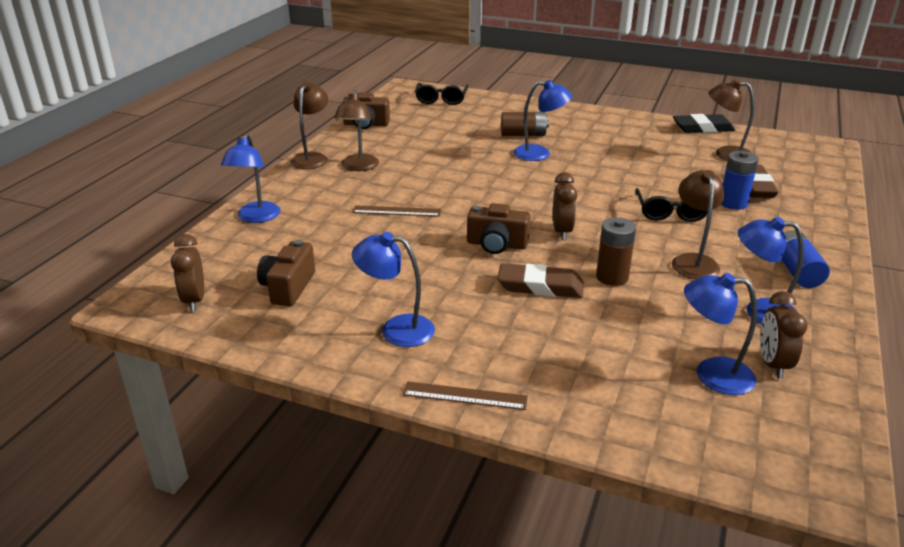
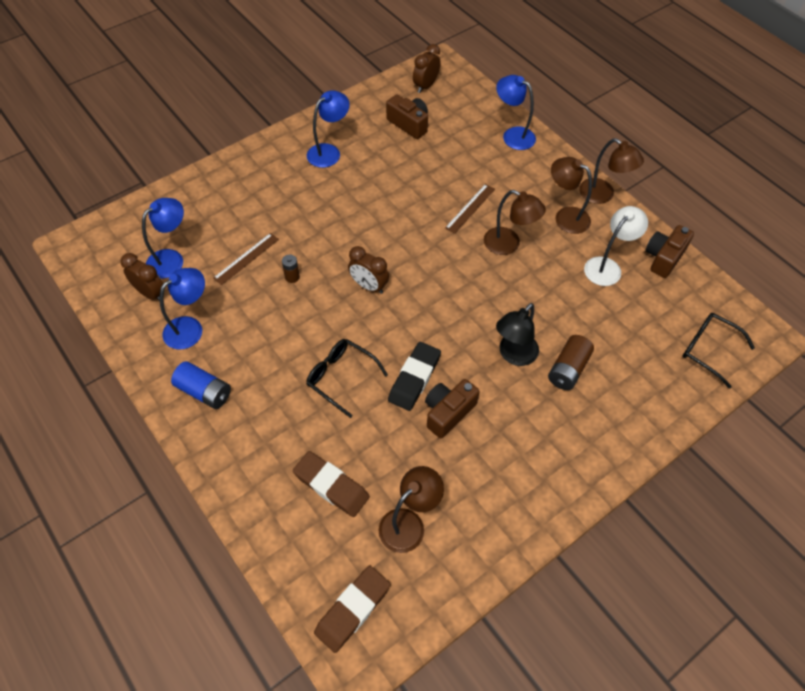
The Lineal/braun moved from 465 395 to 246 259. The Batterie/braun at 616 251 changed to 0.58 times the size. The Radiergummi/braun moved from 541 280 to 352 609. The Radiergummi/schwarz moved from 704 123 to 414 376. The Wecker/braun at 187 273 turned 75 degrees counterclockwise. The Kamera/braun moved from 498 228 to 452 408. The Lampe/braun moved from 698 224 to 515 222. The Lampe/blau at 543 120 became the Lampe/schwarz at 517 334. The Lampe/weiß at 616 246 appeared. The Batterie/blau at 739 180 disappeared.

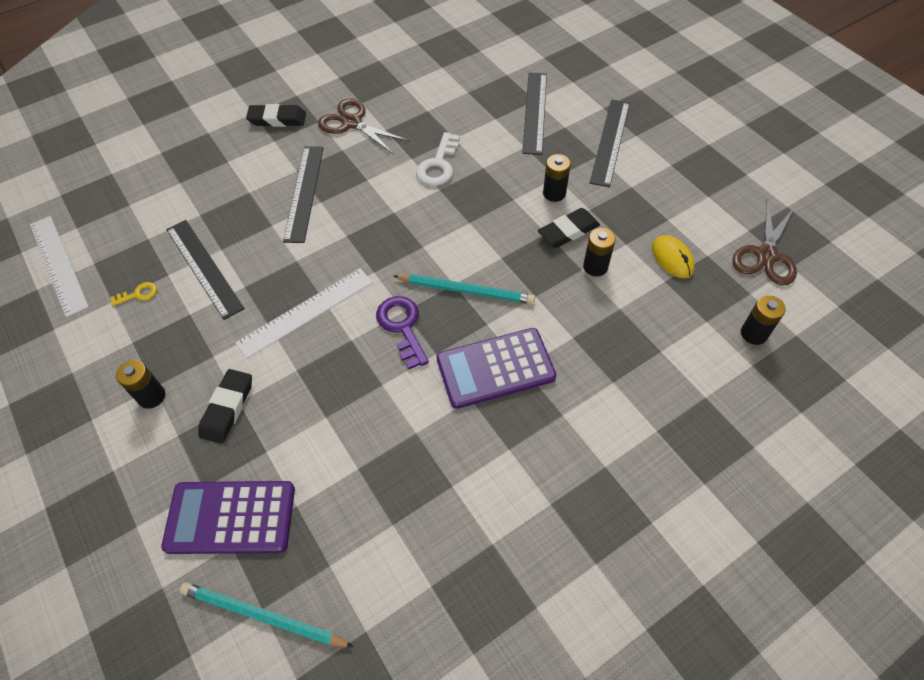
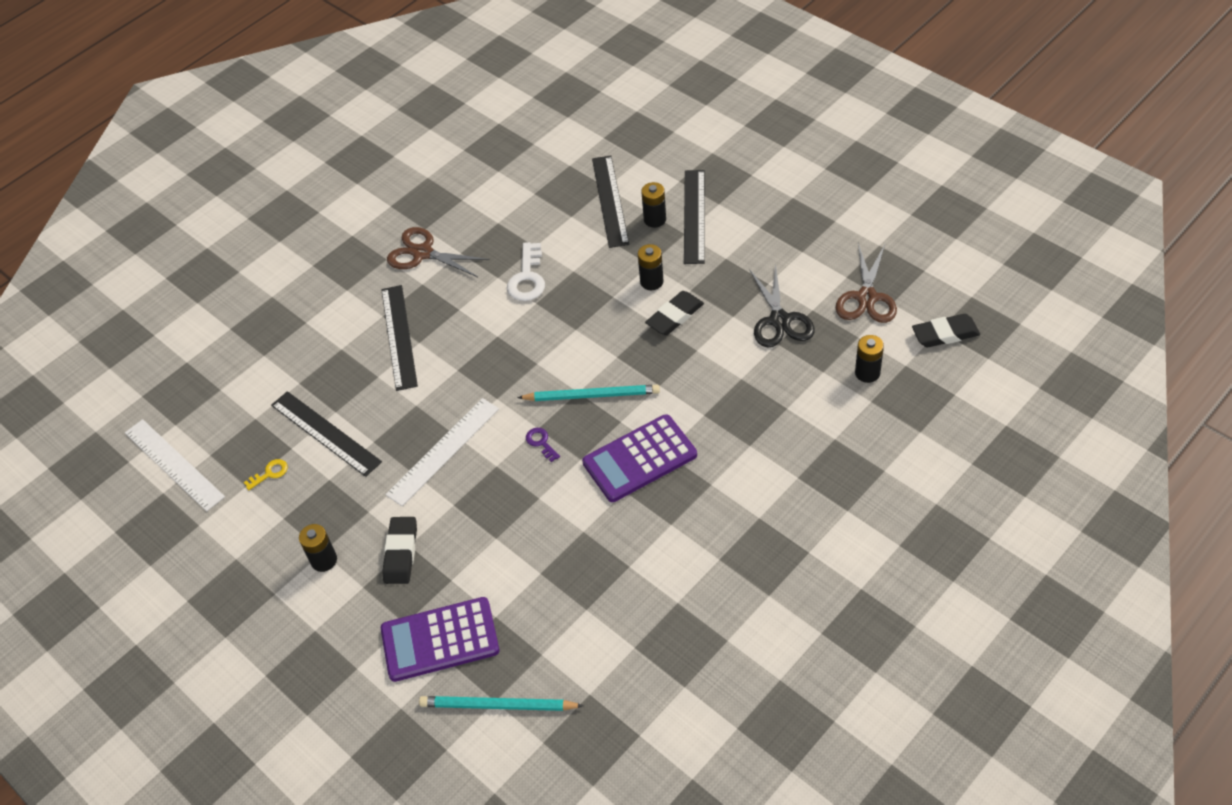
The Schlüssel/lila at 402 332 changed to 0.54 times the size. The Batterie/schwarz moved from 599 252 to 653 205. The Computermaus/gelb at 673 256 was replaced by the Schere/schwarz at 782 306. The Radiergummi/schwarz moved from 276 115 to 946 330.

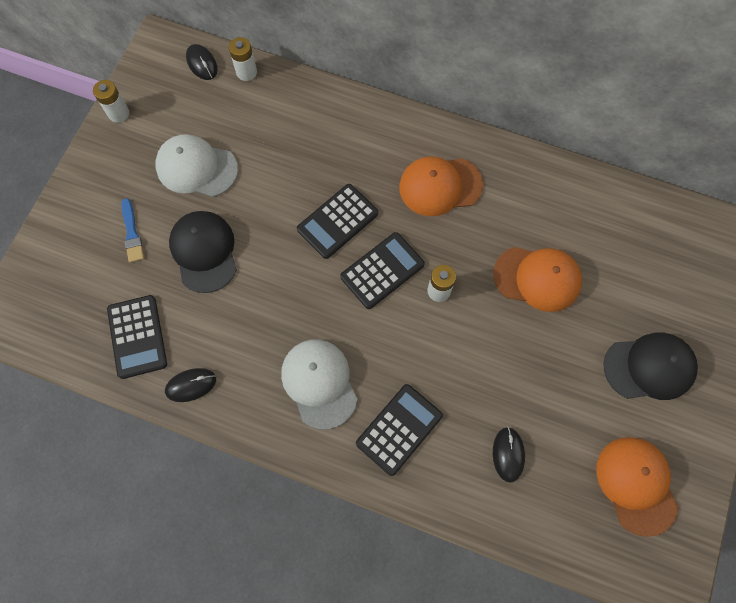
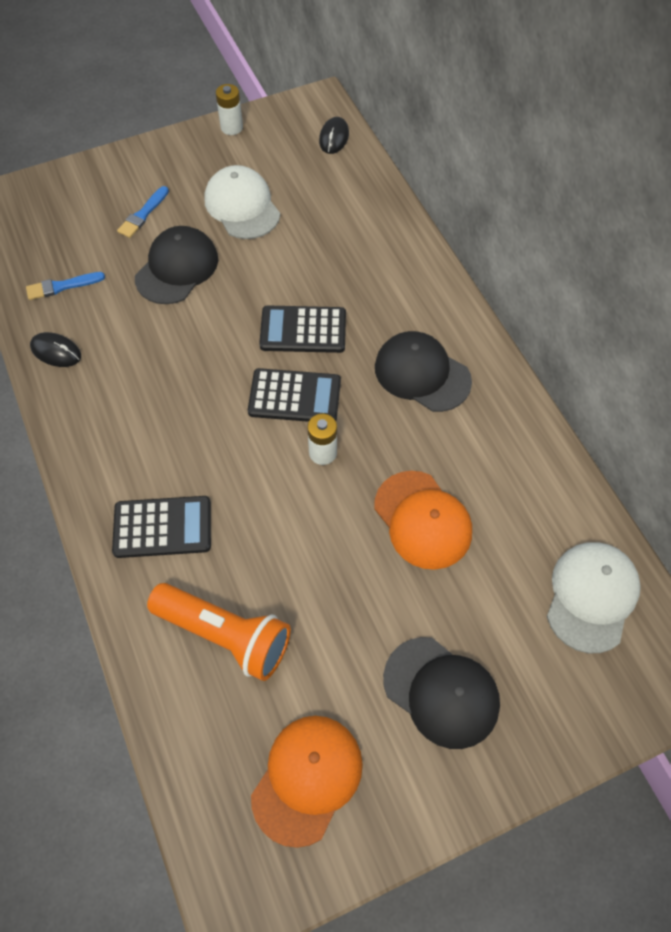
The Taschenrechner/schwarz at 137 337 was replaced by the Pinsel/blau at 65 286. The Computermaus/schwarz at 509 455 was replaced by the Taschenlampe/orange at 219 632. The Kappe/orange at 441 186 became the Kappe/schwarz at 423 371. The Kappe/weiß moved from 319 384 to 594 598. The Batterie/weiß at 243 59 disappeared.

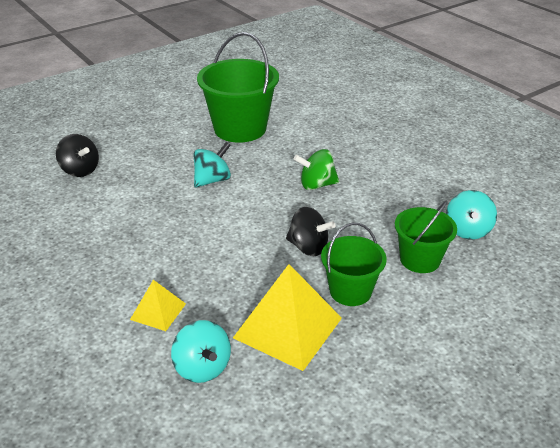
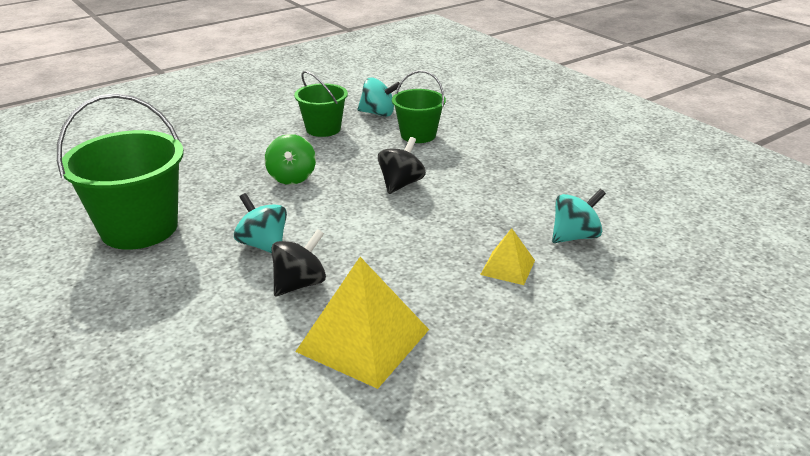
The Kreisel/schwarz moved from 77 155 to 298 262. The Eimer/grün moved from 354 264 to 321 104. The Pyramide/gelb moved from 287 317 to 362 323.

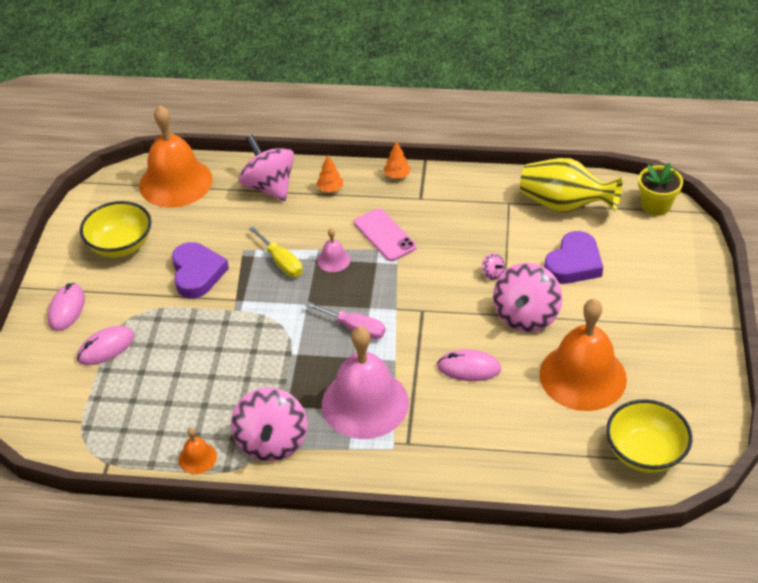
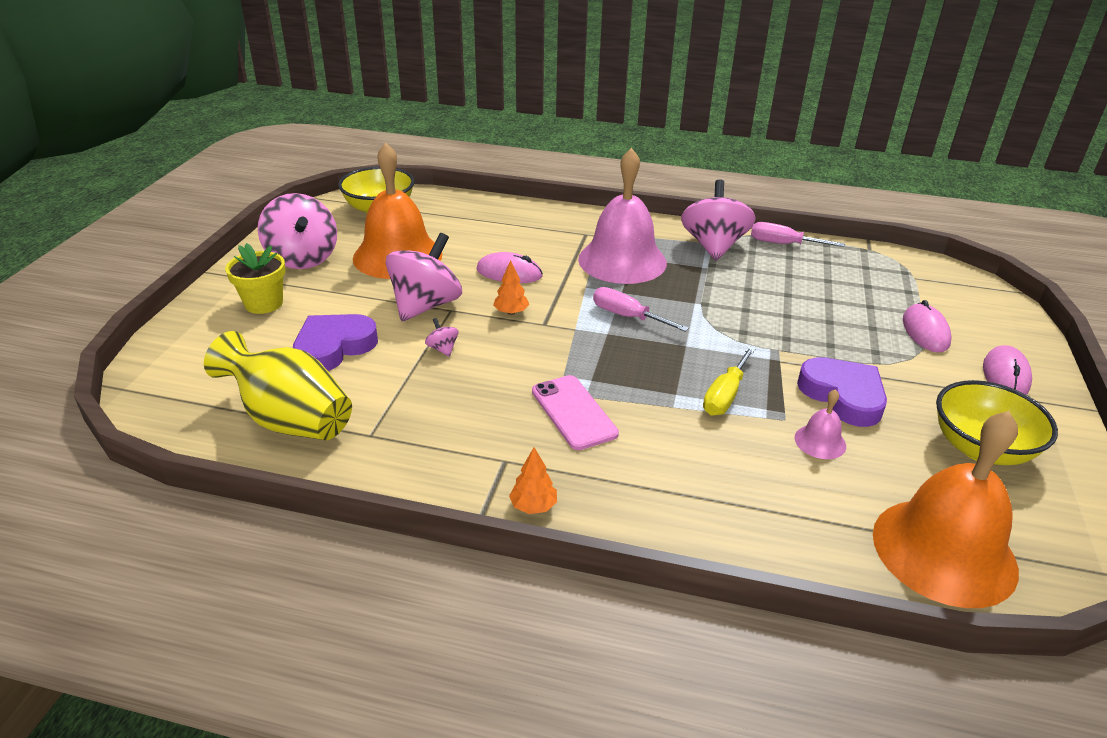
The Blumentopf/gelb moved from 660 189 to 255 278. The Kreisel/rosa moved from 266 167 to 297 231. The Baum/orange moved from 329 173 to 511 287. The Schraubenzieher/gelb at 276 251 turned 120 degrees counterclockwise. The Glocke/orange at 198 450 was replaced by the Schraubenzieher/rosa at 798 234. The Glocke/rosa moved from 333 250 to 820 424. The Herz/lila at 200 270 turned 150 degrees clockwise. The Computermaus/rosa at 106 345 turned 60 degrees counterclockwise.

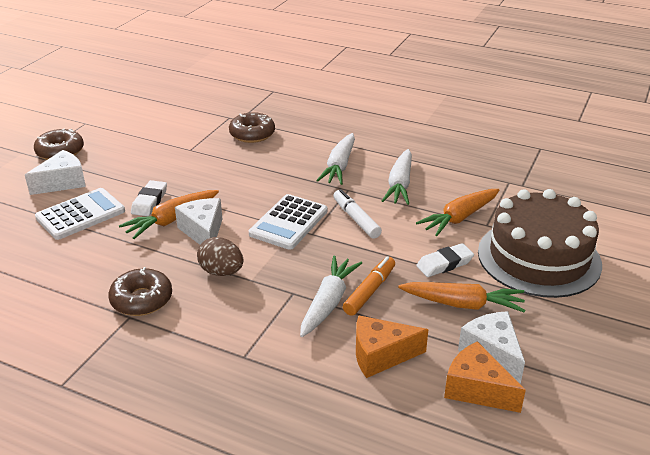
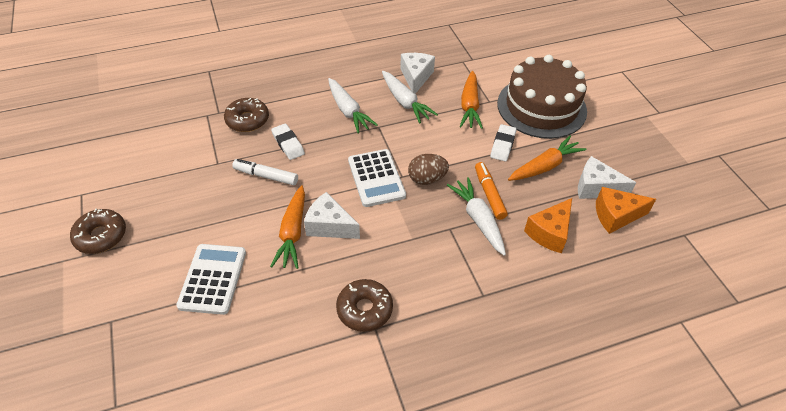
The Filzstift/weiß moved from 357 214 to 265 172. The Radiergummi/weiß moved from 149 198 to 288 141. The Käse/weiß moved from 55 172 to 417 73. The Ei/braun moved from 220 256 to 428 169.

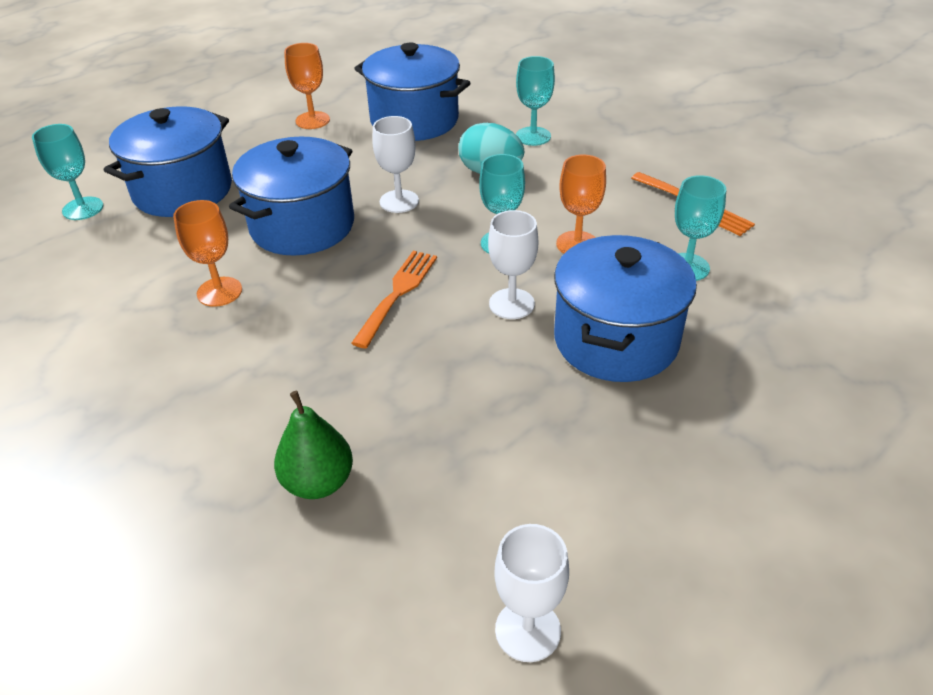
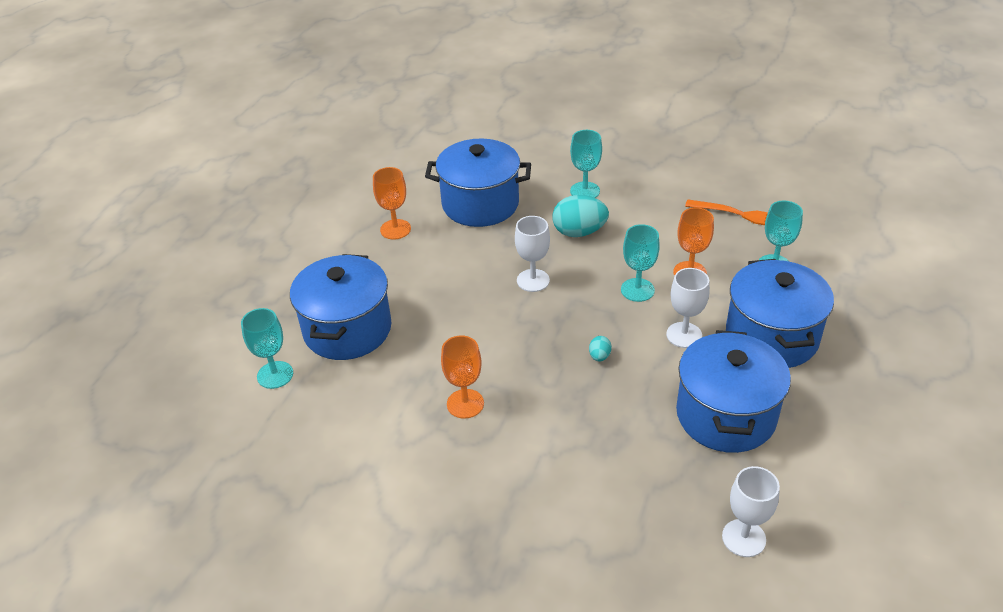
The Gabel/orange at 394 300 was replaced by the Ei/türkis at 600 349. The Kochtopf/blau moved from 291 196 to 733 391. The Kelch/weiß moved from 531 593 to 751 511. The Birne/grün at 313 445 disappeared.

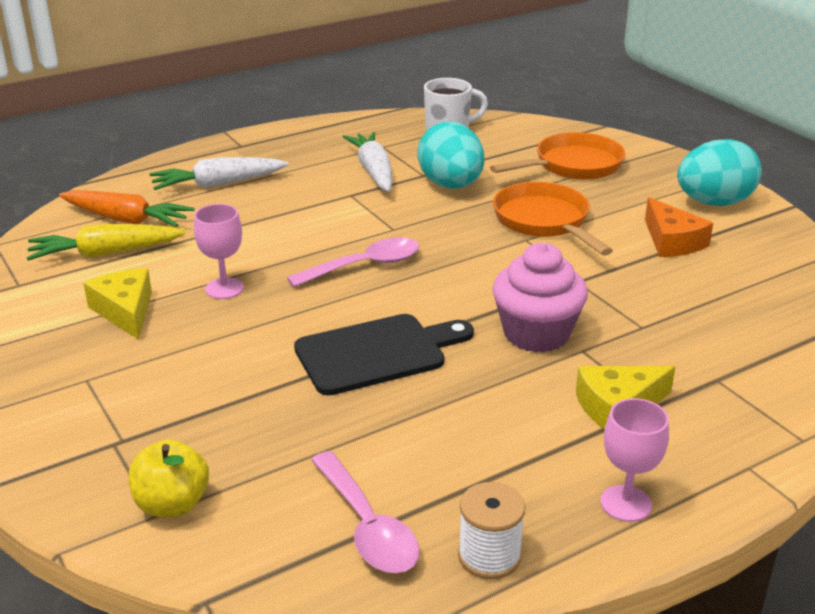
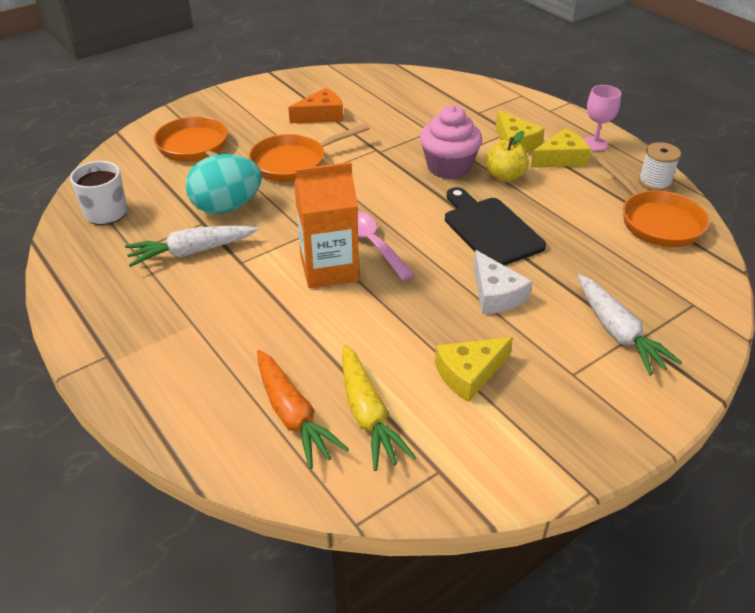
The Karotte/orange at 126 208 turned 135 degrees clockwise. The Getränkekarton/orange at 326 225 appeared. The Käse/weiß at 502 282 appeared. The Apfel/gelb moved from 169 478 to 507 156. The Käse/gelb at 560 148 appeared. The Karotte/weiß moved from 219 173 to 630 325. The Löffel/rosa at 365 512 was replaced by the Pfanne/orange at 653 202. The Kelch/rosa at 219 251 disappeared. The Ei/türkis at 719 172 disappeared.

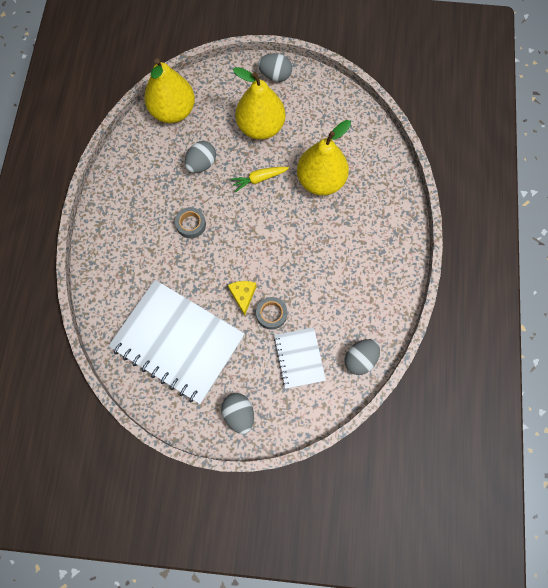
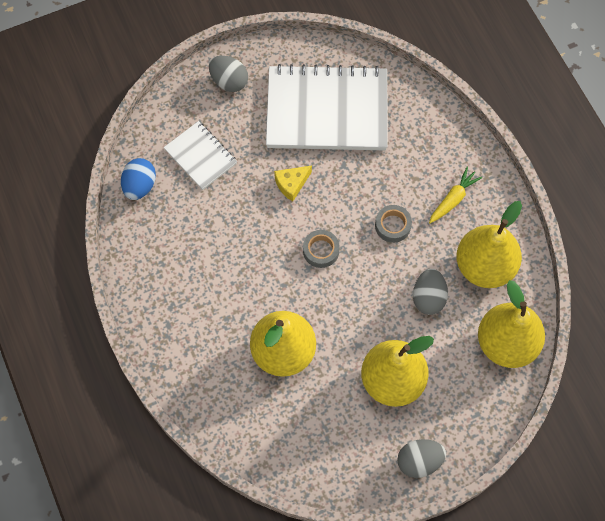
The Ei/grau at 362 357 became the Ei/blau at 138 179. The Käse/gelb at 242 298 turned 90 degrees clockwise. The Klebeband/grau moved from 271 313 to 321 249. The Karotte/gelb moved from 259 179 to 455 194. The Birne/gelb at 489 244 appeared.

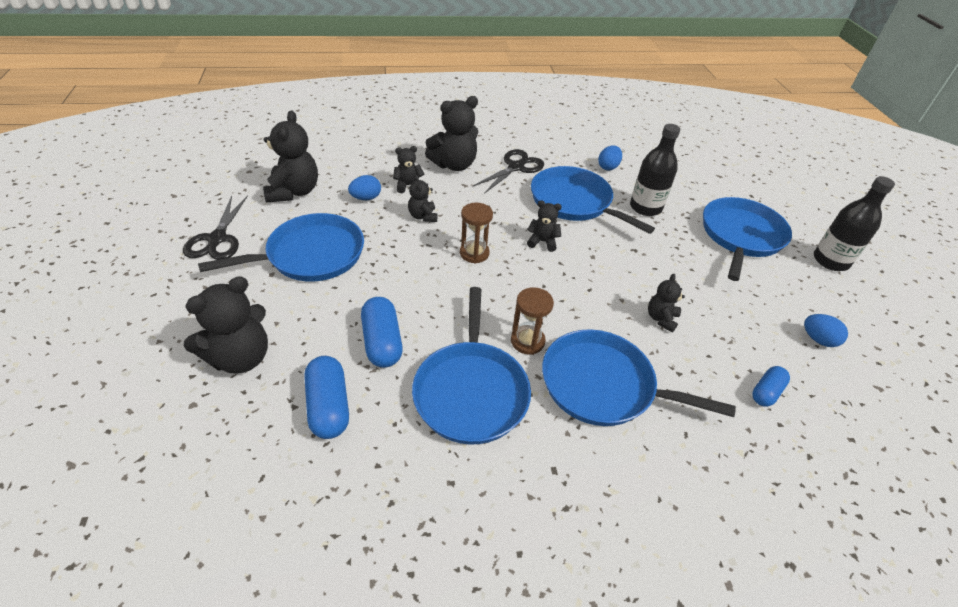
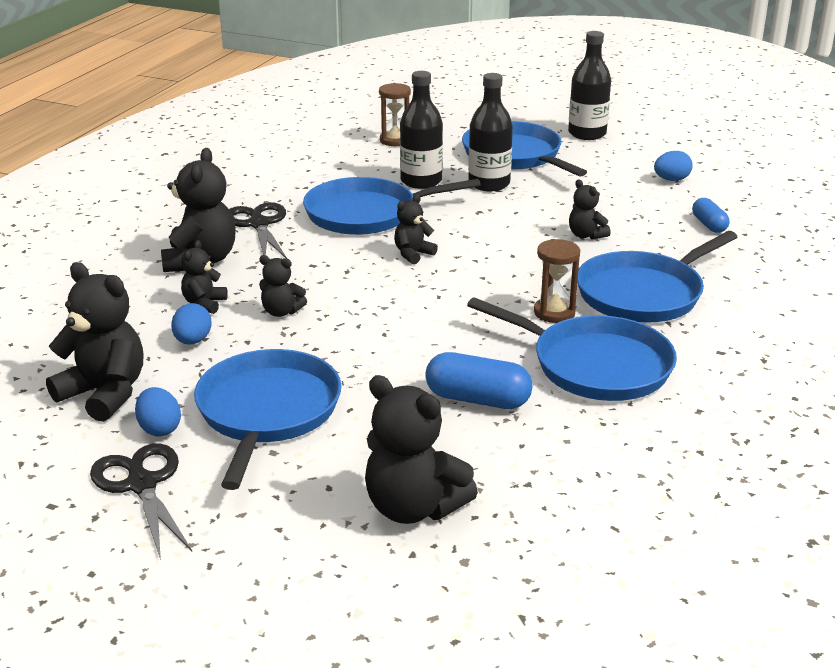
The Schere/schwarz at 215 227 turned 150 degrees counterclockwise. The Ei/blau moved from 610 158 to 158 412. The Teddybär/schwarz at 226 325 turned 135 degrees clockwise. The Sanduhr/braun moved from 476 233 to 395 114. The Flasche/schwarz at 490 132 appeared. The Kapsel/blau at 326 397 disappeared.

